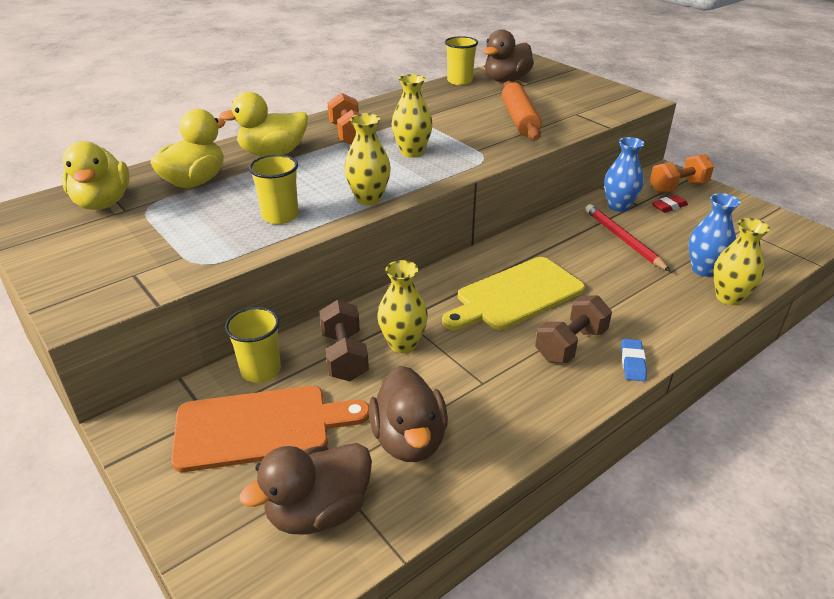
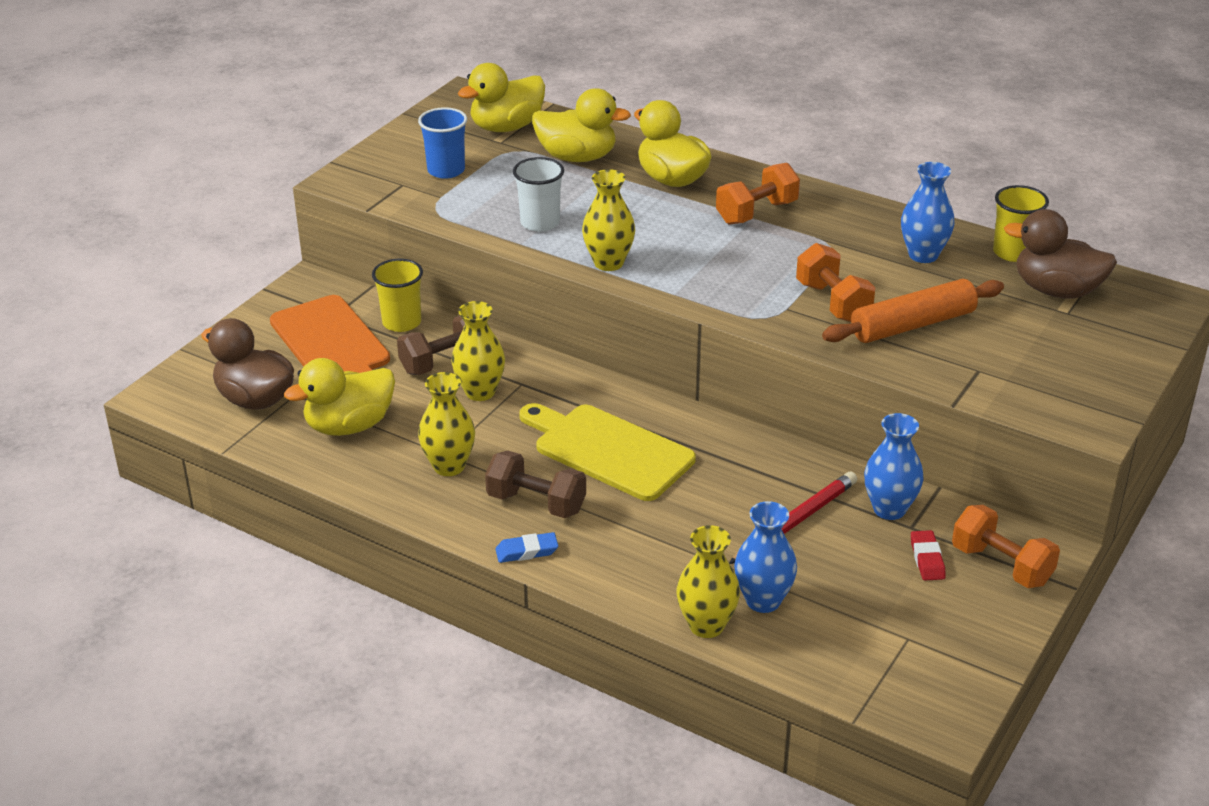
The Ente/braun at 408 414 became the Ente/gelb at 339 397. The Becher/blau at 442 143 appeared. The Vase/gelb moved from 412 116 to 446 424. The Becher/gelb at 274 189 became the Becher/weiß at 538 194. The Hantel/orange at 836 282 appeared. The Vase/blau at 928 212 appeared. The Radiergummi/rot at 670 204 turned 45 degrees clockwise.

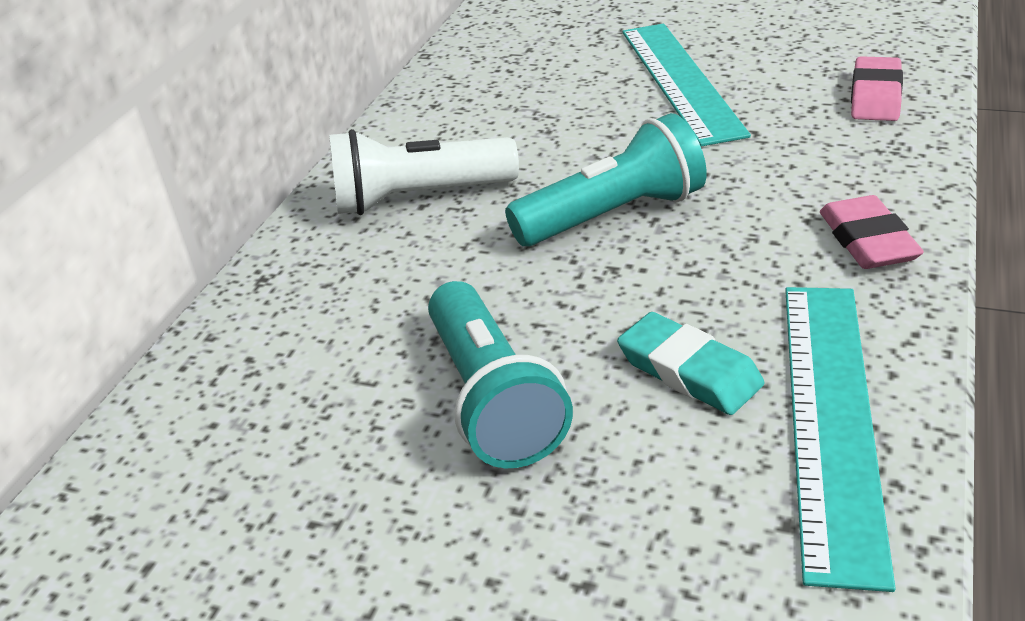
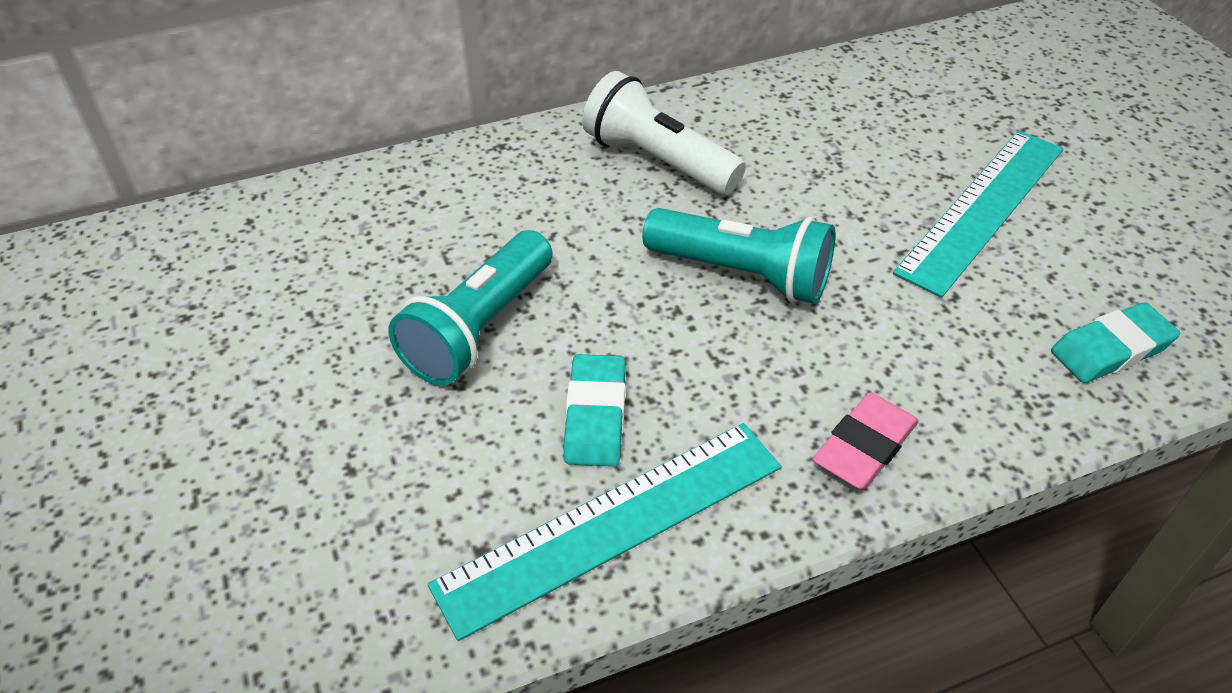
The Radiergummi/rosa at 877 88 became the Radiergummi/türkis at 1115 342.

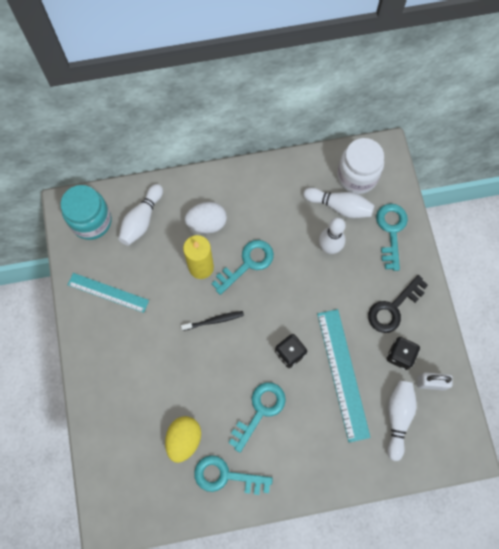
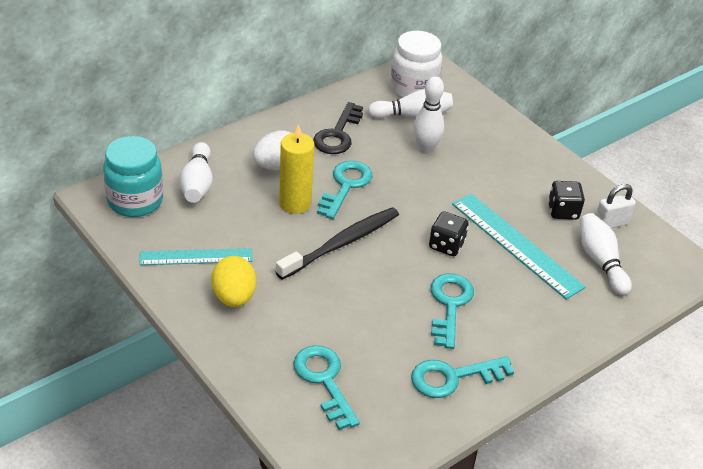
The Ei/gelb moved from 183 439 to 233 281. The Zahnbürste/schwarz at 212 321 changed to 1.86 times the size. The Schlüssel/türkis moved from 392 237 to 326 387. The Schlüssel/schwarz moved from 398 304 to 338 128.

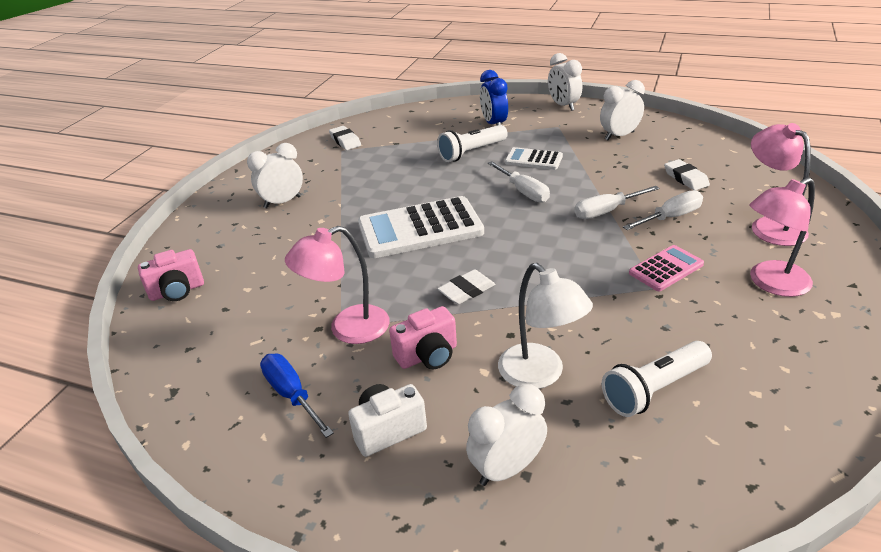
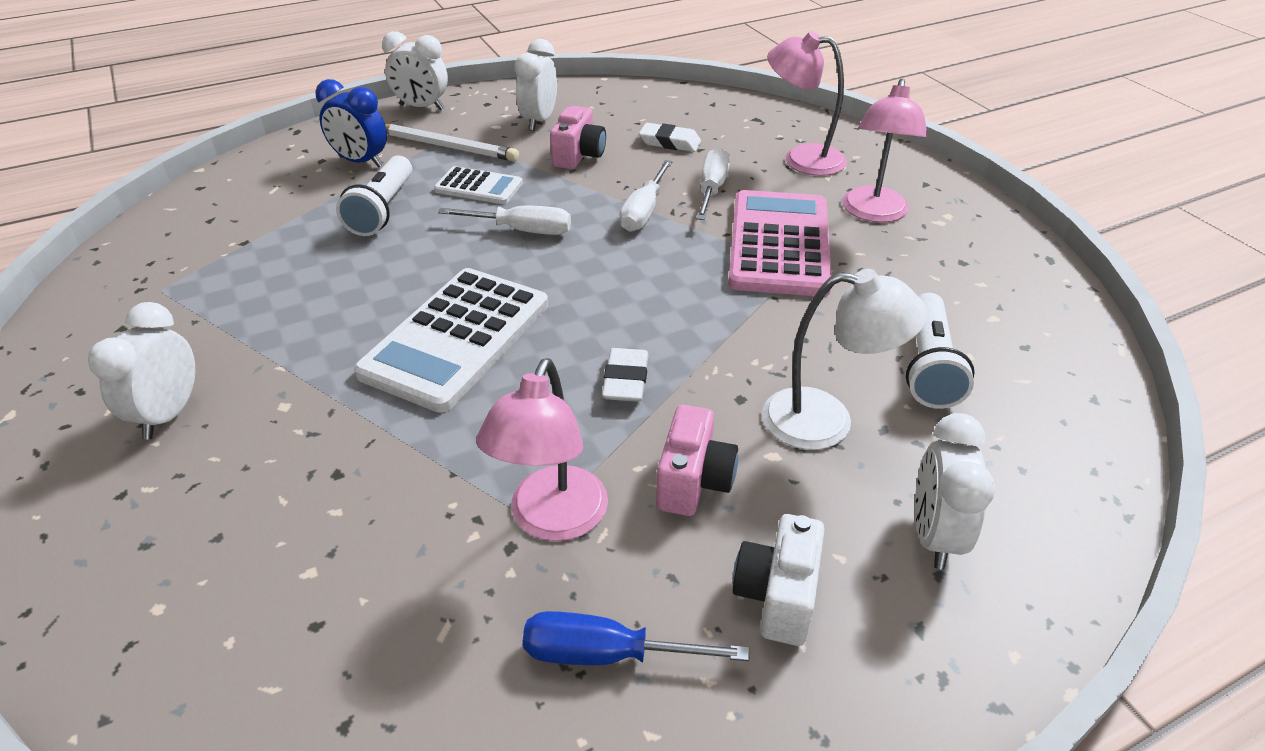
The Bleistift/weiß at 452 142 appeared. The Taschenrechner/weiß at 534 158 turned 135 degrees counterclockwise. The Kamera/rosa moved from 171 275 to 578 137. The Taschenrechner/rosa at 666 268 changed to 1.91 times the size. The Radiergummi/weiß at 345 138 disappeared.

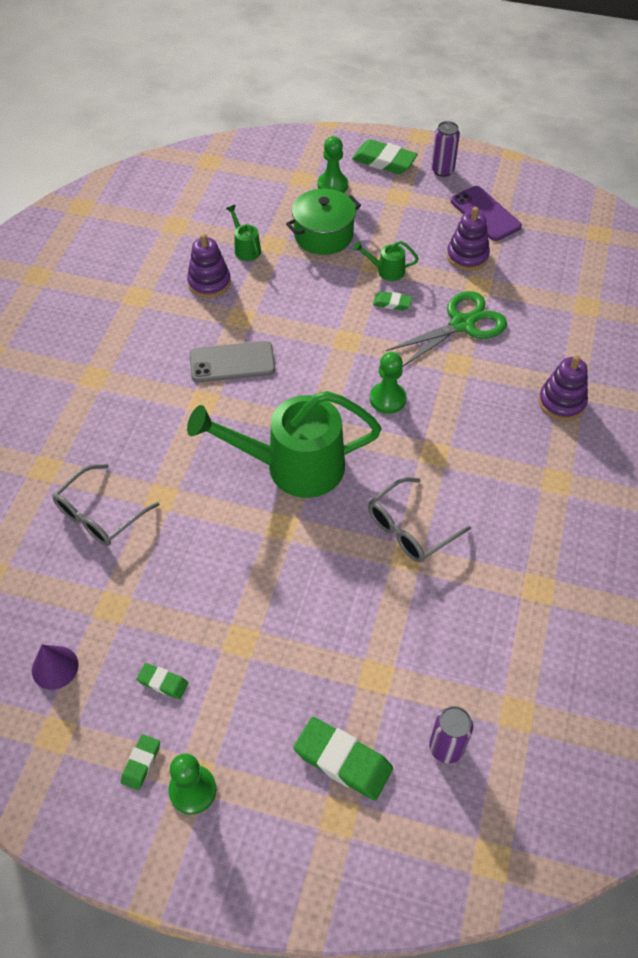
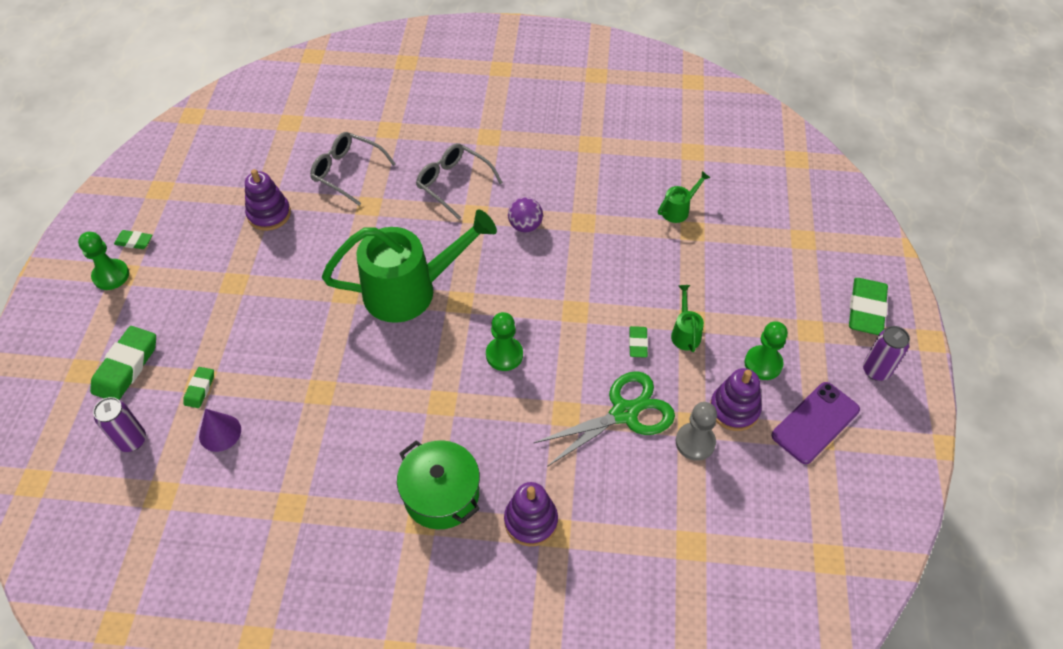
The Radiergummi/grün moved from 162 681 to 198 387. The Kegel/lila moved from 55 667 to 220 430. The Stapelspielzeug/lila moved from 209 265 to 268 200. The Gießkanne/grün at 284 444 turned 90 degrees clockwise. The Kochtopf/grün moved from 323 221 to 438 485. The Brille/grau moved from 419 520 to 459 181. The Handy/grau at 232 361 was replaced by the Ball/lila at 525 214. The Schere/grün at 446 329 turned 75 degrees counterclockwise. The Bauer/grau at 696 431 appeared. The Bauer/grün moved from 333 164 to 766 350.

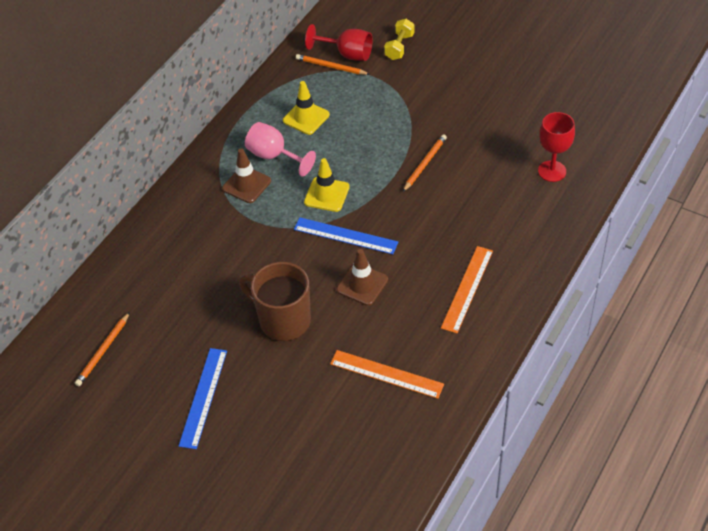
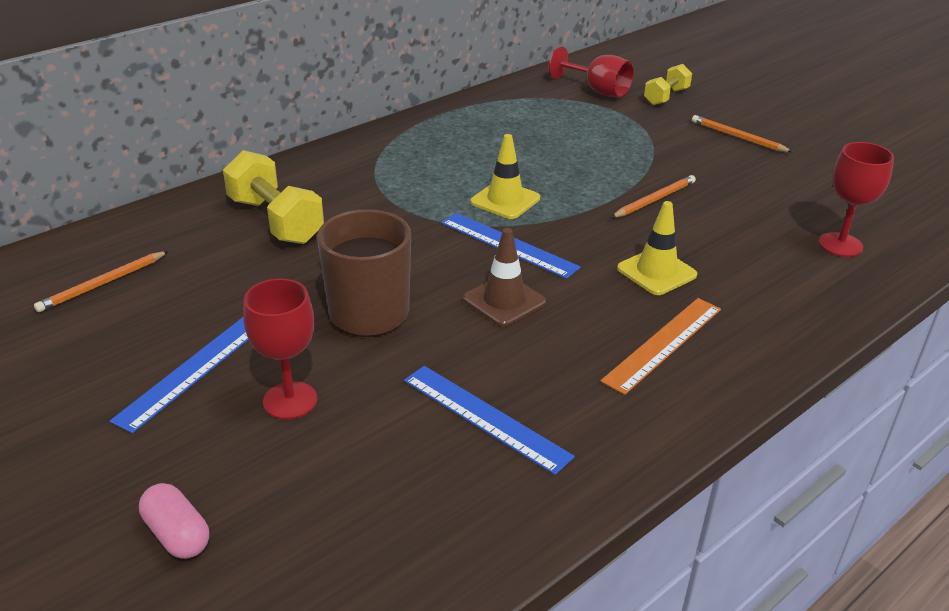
The Kapsel/rosa at 174 521 appeared. The Hantel/gelb at 273 197 appeared. The Kelch/rot at 280 348 appeared. The Lineal/orange at 387 374 became the Lineal/blau at 489 420. The Leitkegel/gelb moved from 306 108 to 657 248. The Bleistift/orange moved from 333 64 to 742 133. The Leitkegel/braun at 246 176 disappeared. The Kelch/rosa at 280 149 disappeared.

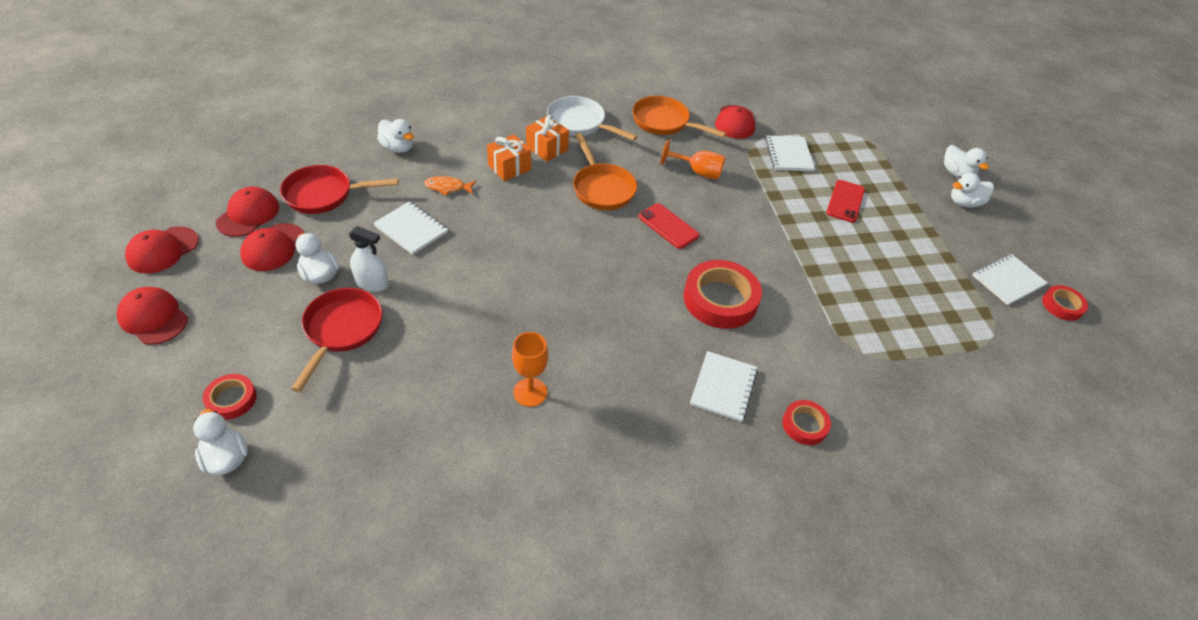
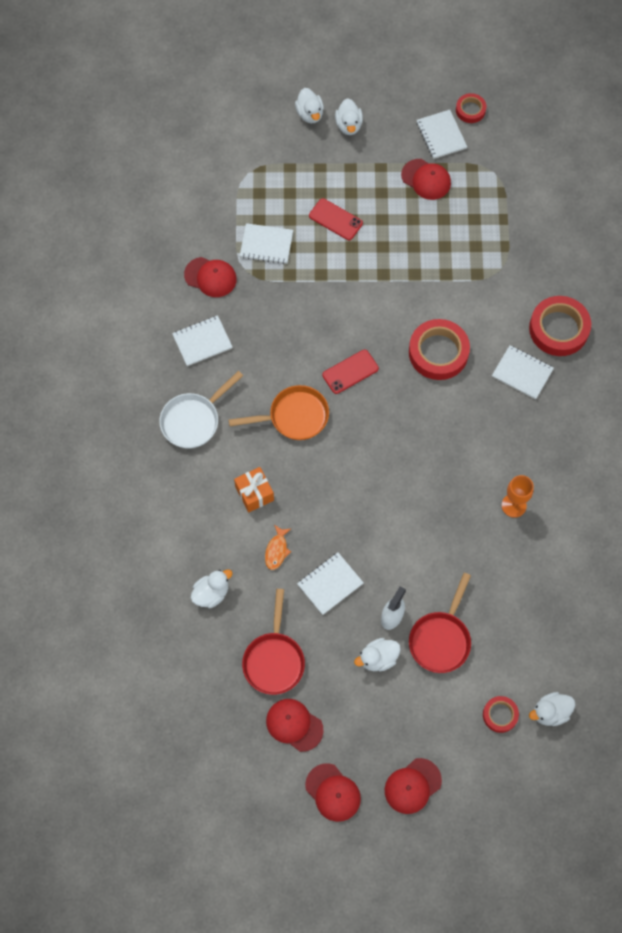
The Pfanne/orange at 679 117 was replaced by the Notizbuch/weiß at 202 340. The Ente/weiß at 966 161 turned 90 degrees clockwise. The Kappe/rot moved from 272 247 to 426 179. The Pfanne/rot at 337 340 turned 90 degrees counterclockwise. The Klebeband/rot at 806 422 changed to 1.87 times the size. The Geschenk/orange at 547 138 disappeared. The Kelch/orange at 693 160 disappeared.

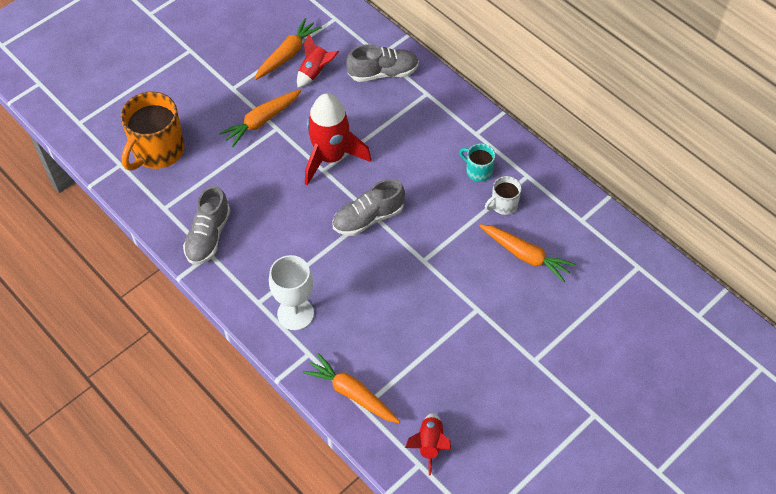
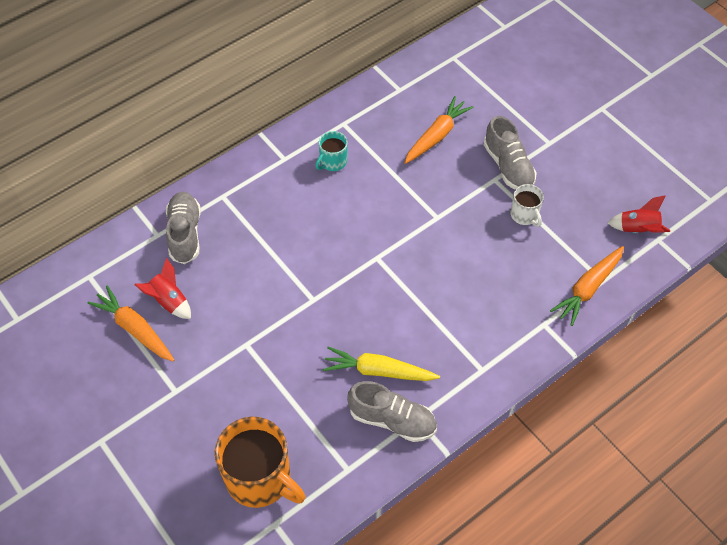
The Karotte/gelb at 381 363 appeared. The Schuh/grau moved from 368 207 to 510 153. The Tasse/weiß moved from 503 195 to 527 205. The Karotte/orange at 260 118 disappeared. The Kelch/weiß at 291 292 disappeared. The Rakete/rot at 338 139 disappeared.

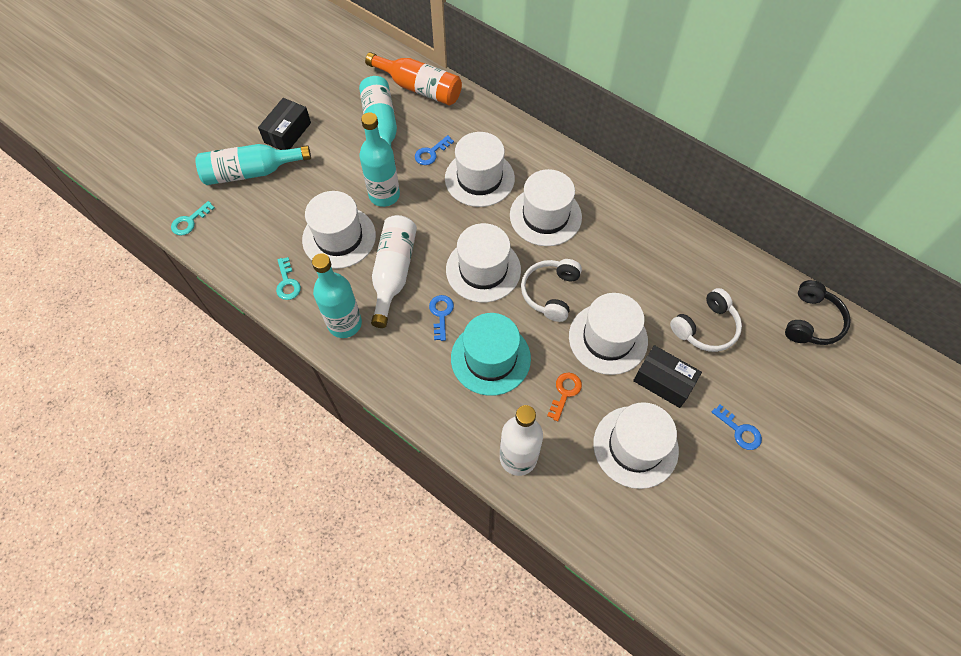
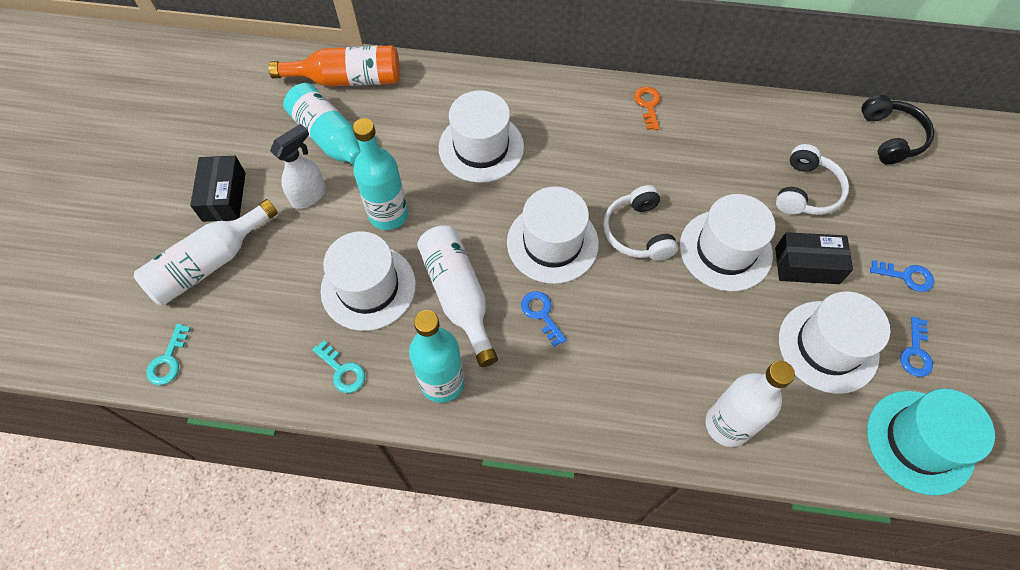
The Flasche/türkis at 253 164 became the Flasche/weiß at 206 252. The Sprühflasche/weiß at 298 166 appeared. The Schlüssel/orange moved from 564 396 to 647 108. The Hut/türkis moved from 491 354 to 931 442. The Schlüssel/blau moved from 434 150 to 916 347. The Hut/weiß at 546 207 disappeared.

